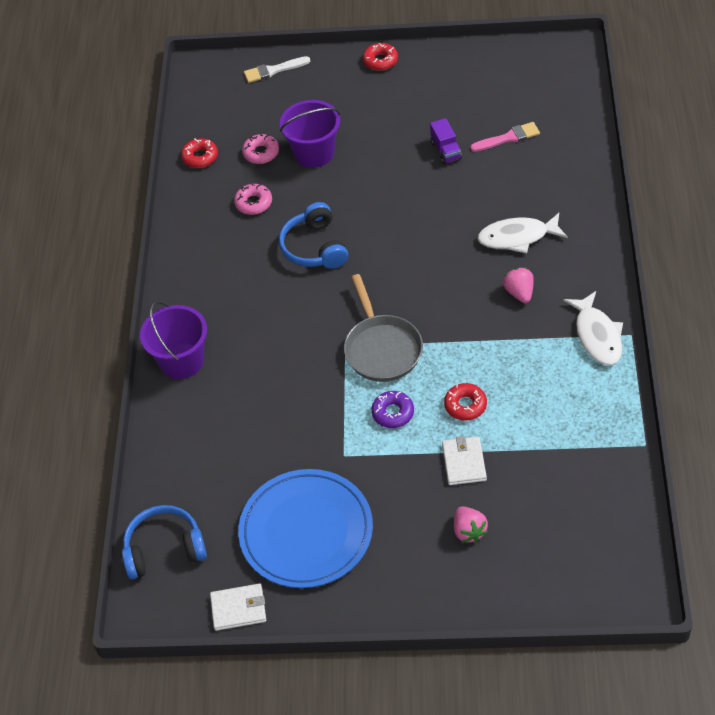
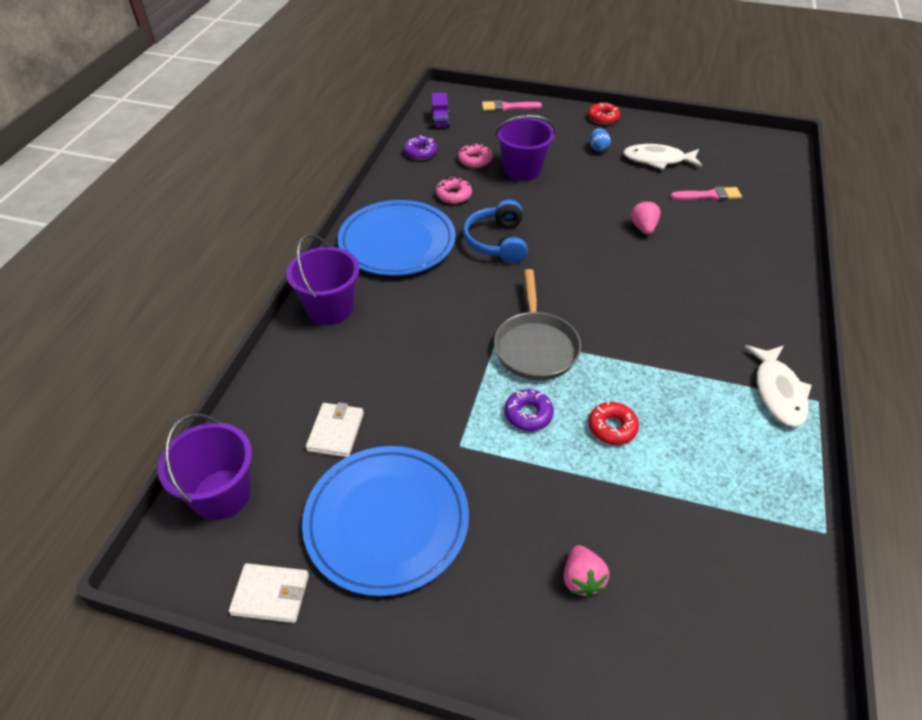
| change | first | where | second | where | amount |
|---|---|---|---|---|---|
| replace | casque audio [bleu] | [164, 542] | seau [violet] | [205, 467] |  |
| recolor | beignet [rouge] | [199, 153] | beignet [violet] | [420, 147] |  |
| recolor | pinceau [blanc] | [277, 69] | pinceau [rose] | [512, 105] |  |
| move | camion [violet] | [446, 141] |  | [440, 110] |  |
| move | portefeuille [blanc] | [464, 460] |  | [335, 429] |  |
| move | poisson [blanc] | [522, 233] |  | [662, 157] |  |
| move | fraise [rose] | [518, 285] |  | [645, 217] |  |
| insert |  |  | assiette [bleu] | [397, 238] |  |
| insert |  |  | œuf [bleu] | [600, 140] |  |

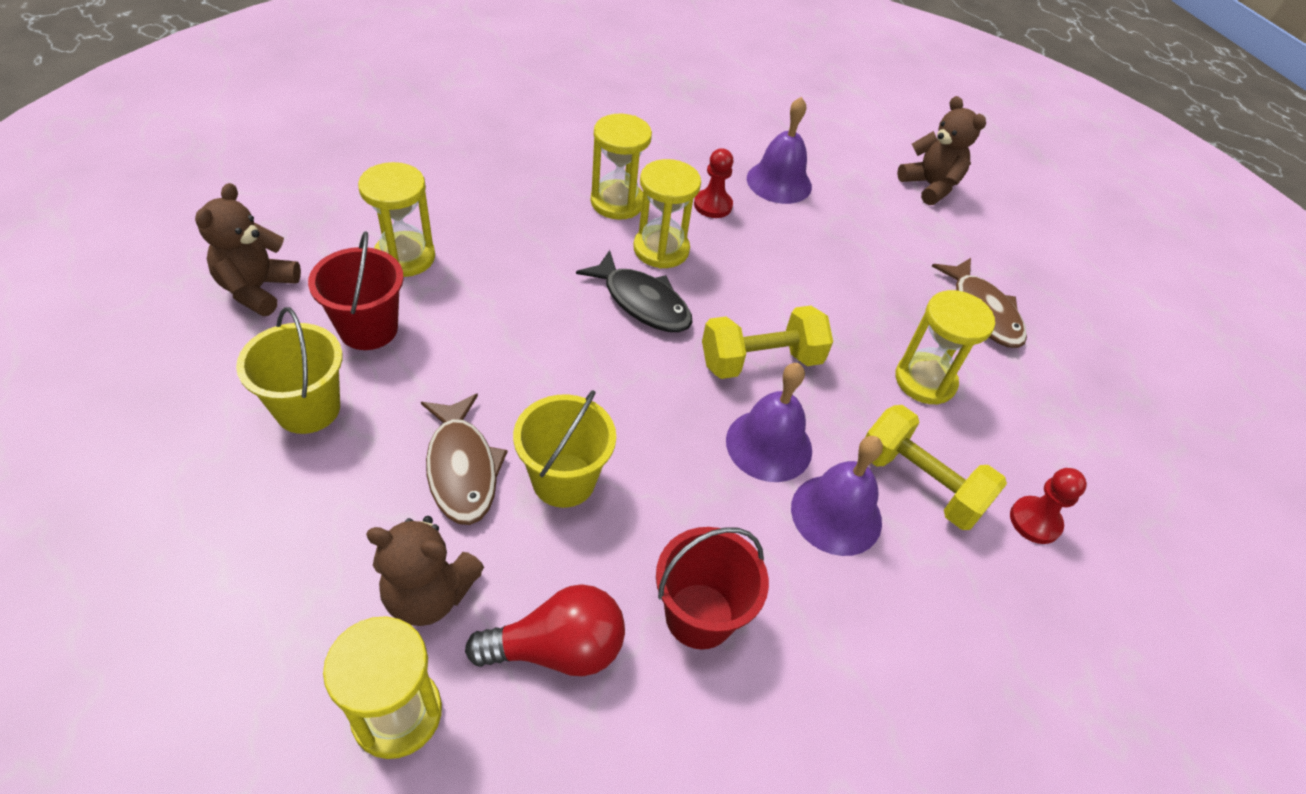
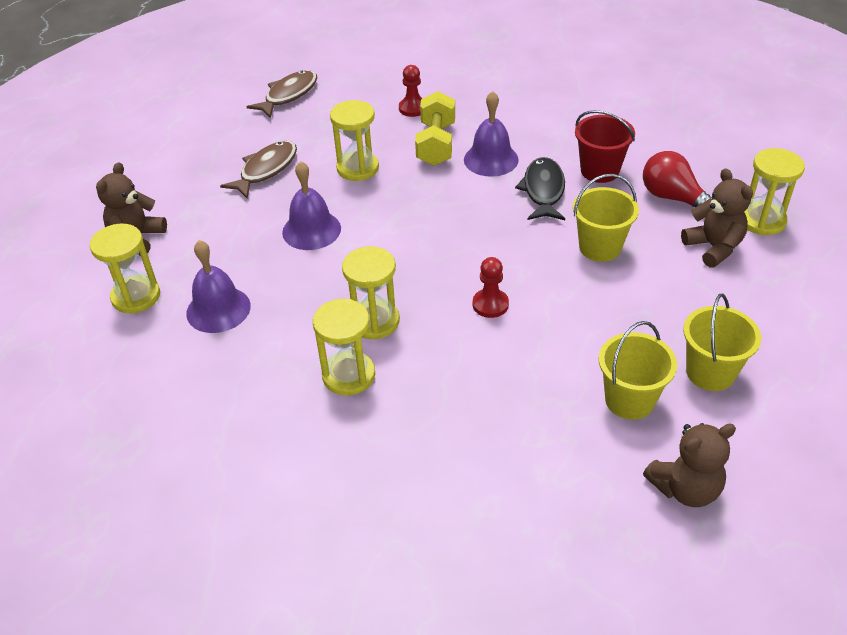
| change | first | where | second | where | amount |
|---|---|---|---|---|---|
| recolor | seau [rouge] | [356, 290] | seau [jaune] | [638, 370] |  |
| move | sablier [jaune] | [396, 219] |  | [125, 269] |  |
| move | poisson [marron] | [464, 459] |  | [281, 94] |  |
| move | poisson [noir] | [634, 291] |  | [540, 188] |  |
| move | pion [rouge] | [713, 183] |  | [491, 287] |  |
| delete | haltère [jaune] | [767, 342] |  |  |  |
| move | cloche [violet] | [769, 422] |  | [311, 205] |  |

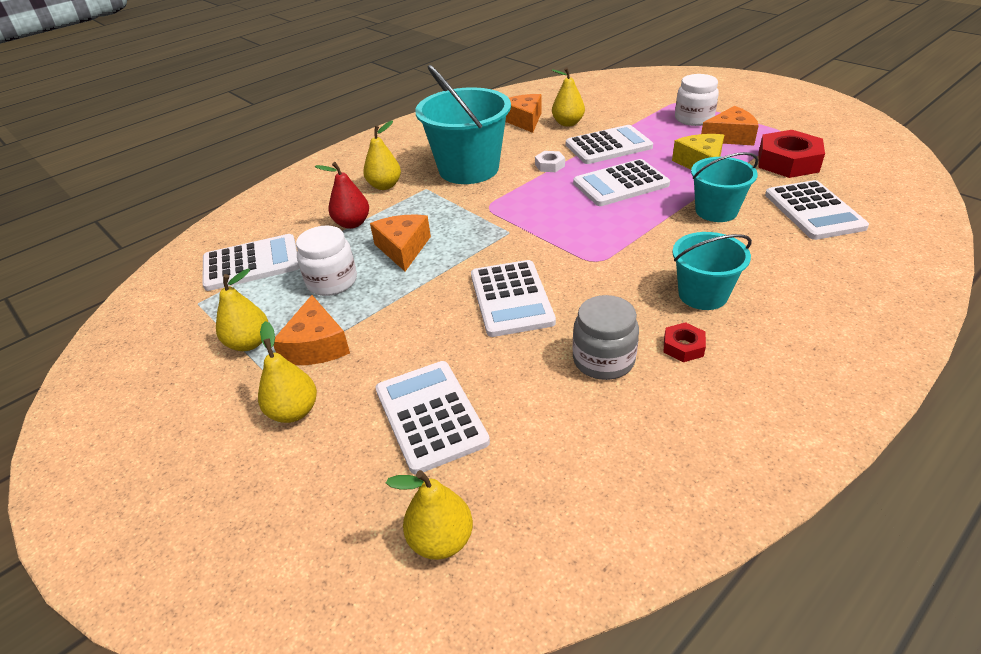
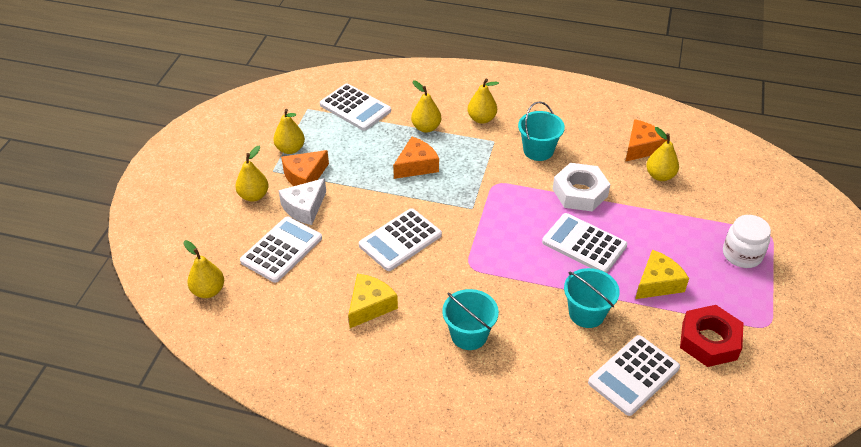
| change | first | where | second | where | amount |
|---|---|---|---|---|---|
| delete | bocal [blanc] | [326, 261] |  |  |  |
| recolor | poire [rouge] | [342, 195] | poire [jaune] | [426, 106] |  |
| resize | seau [turquoise] | [463, 124] |  | [541, 131] | x0.59 |
| resize | écrou [blanc] | [550, 161] |  | [581, 187] | x2.05 |
| delete | calculatrice [blanc] | [609, 144] |  |  |  |
| replace | bocal [gris] | [606, 337] | fromage [jaune] | [373, 301] |  |
| delete | écrou [rouge] | [684, 342] |  |  |  |
| delete | fromage [orange] | [730, 126] |  |  |  |
| insert |  |  | fromage [blanc] | [302, 201] |  |

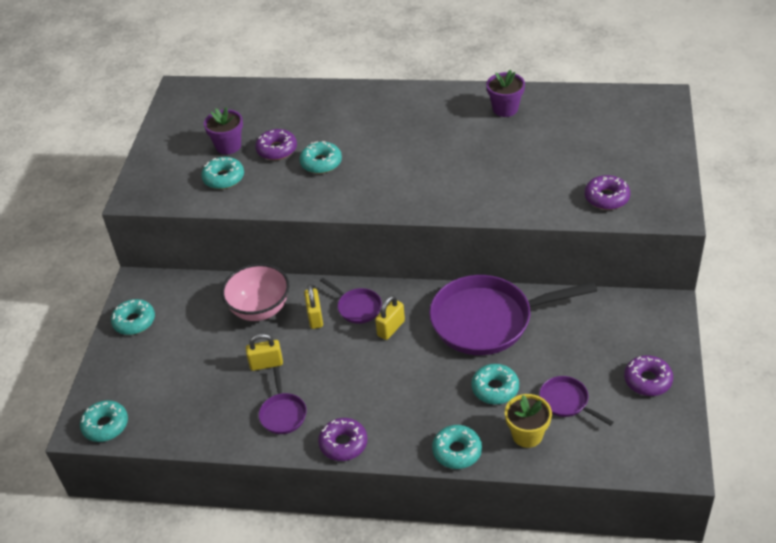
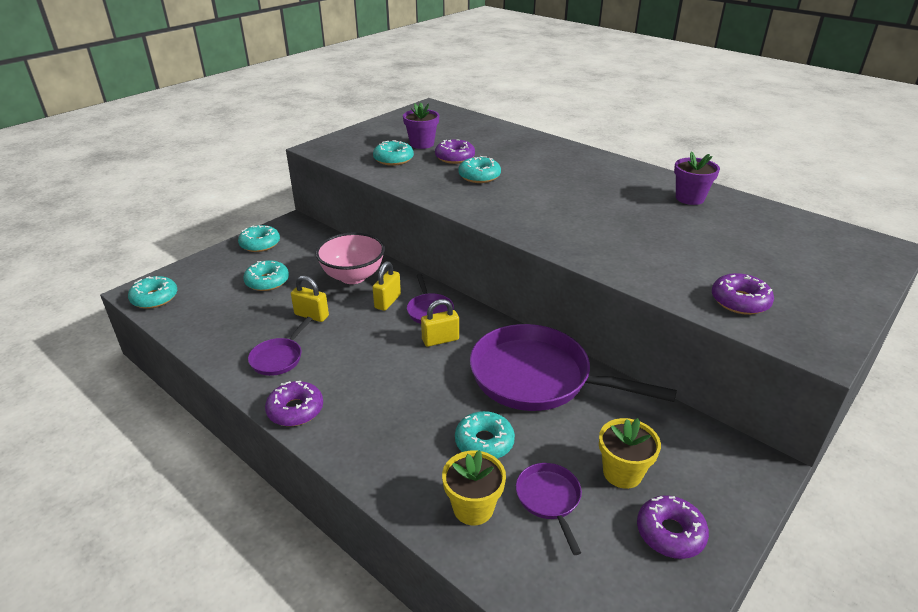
| change | first | where | second | where | amount |
|---|---|---|---|---|---|
| move | beignet [turquoise] | [457, 447] |  | [266, 275] |  |
| insert |  |  | pot de fleurs [jaune] | [630, 453] |  |

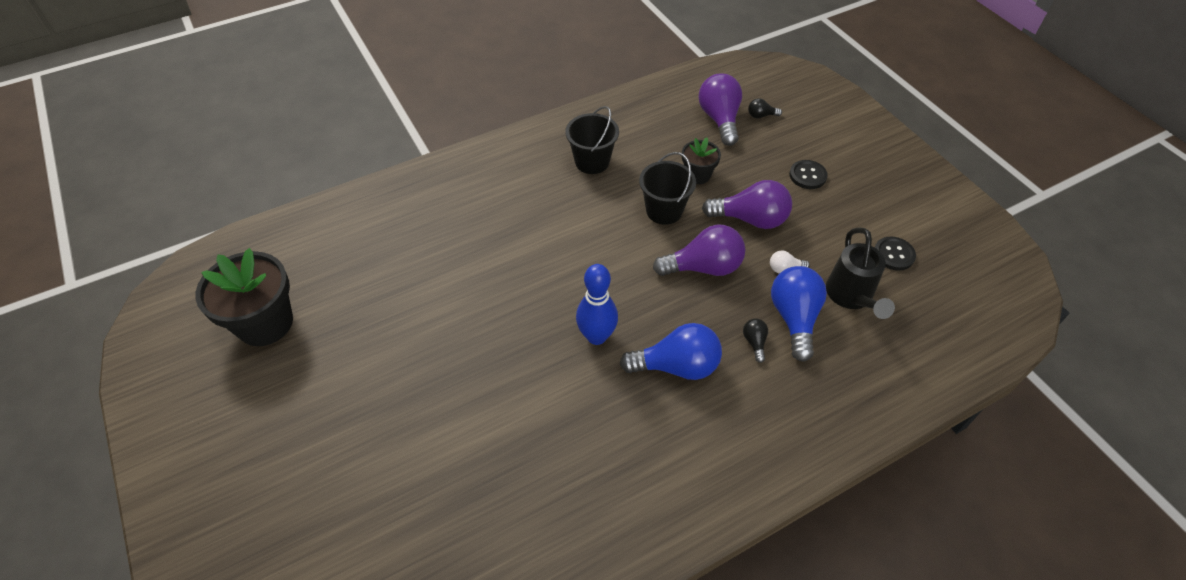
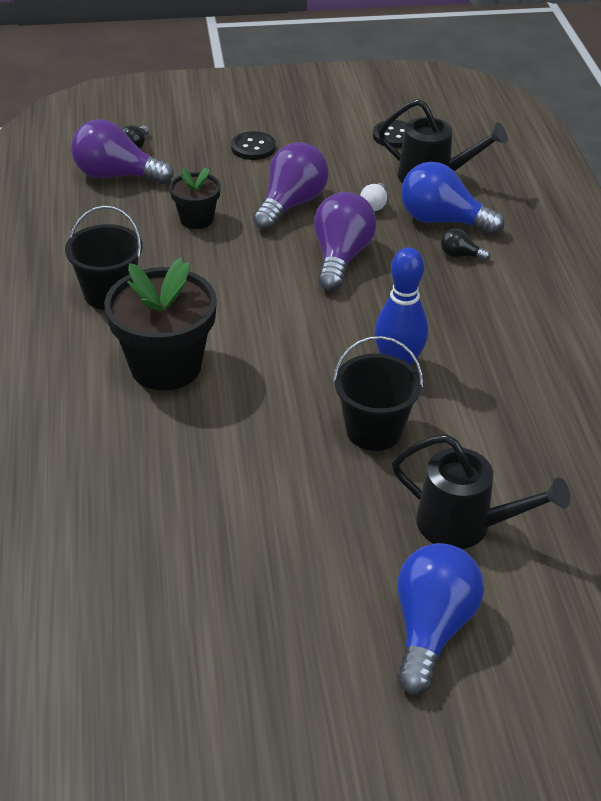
| change | first | where | second | where | amount |
|---|---|---|---|---|---|
| move | pot de fleurs [noir] | [244, 297] |  | [160, 324] |  |
| move | ampoule [bleu] | [671, 351] |  | [440, 619] |  |
| move | seau [noir] | [667, 188] |  | [378, 393] |  |
| insert |  |  | arrosoir [noir] | [481, 491] |  |

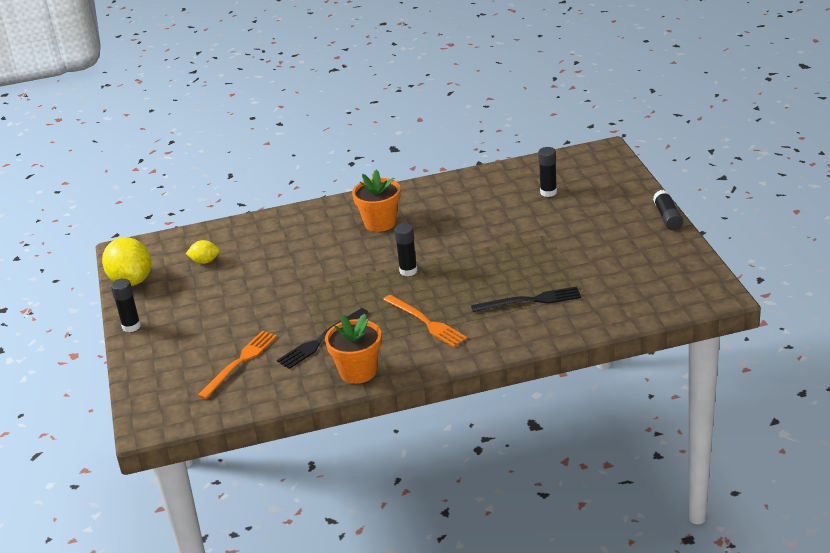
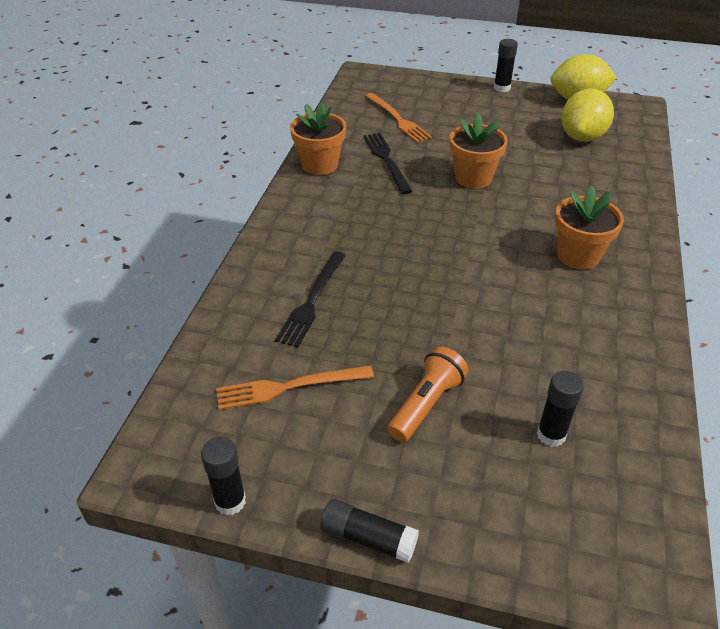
| change | first | where | second | where | amount |
|---|---|---|---|---|---|
| resize | citron [jaune] | [203, 252] |  | [587, 115] | x1.97 |
| move | fourchette [orange] | [425, 321] |  | [295, 387] |  |
| move | bâton de colle [noir] | [406, 249] |  | [223, 476] |  |
| insert |  |  | lampe de poche [orange] | [427, 394] |  |
| insert |  |  | pot de fleurs [orange] | [479, 150] |  |

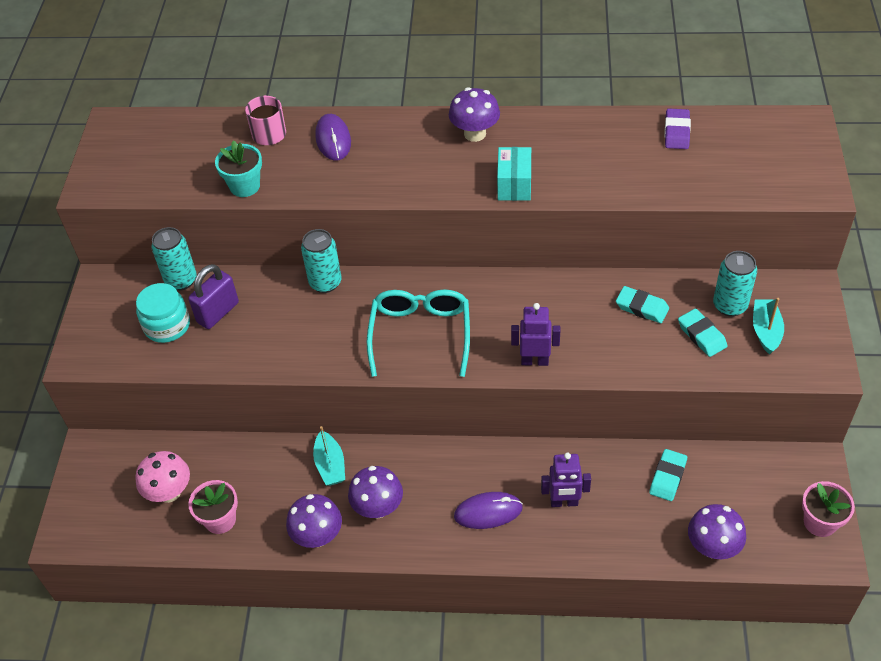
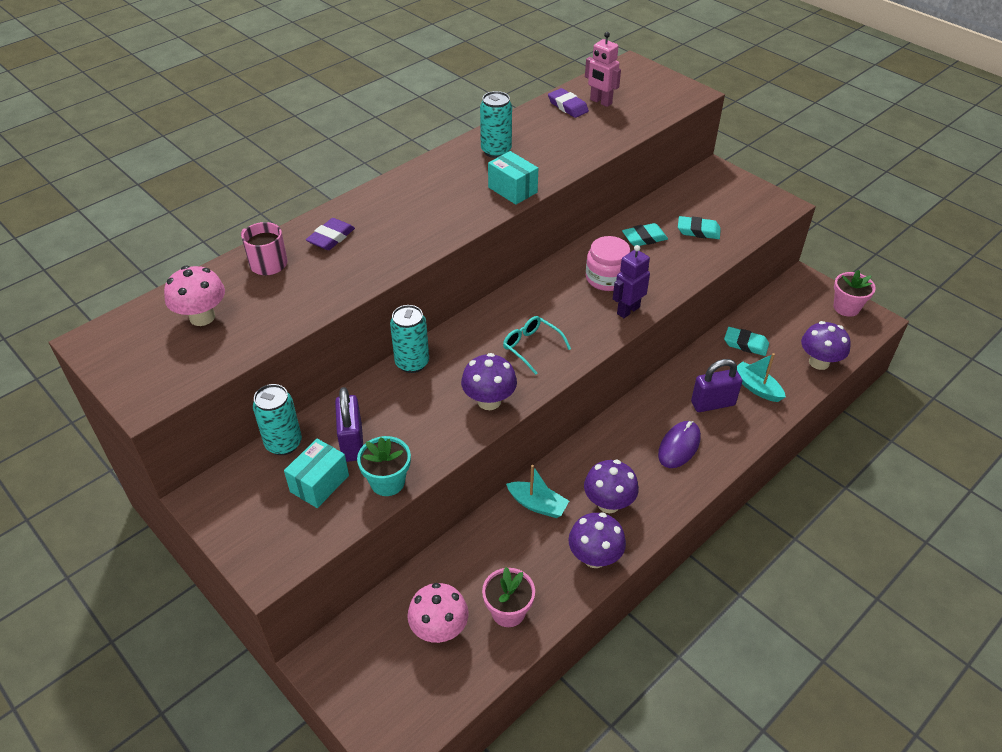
| change | first | where | second | where | amount |
|---|---|---|---|---|---|
| replace | bocal [turquoise] | [163, 313] | boîte [turquoise] | [316, 473] |  |
| move | pot de fleurs [turquoise] | [238, 168] |  | [384, 466] |  |
| replace | souris [violet] | [333, 137] | gomme [violet] | [330, 234] |  |
| resize | lunettes [turquoise] | [418, 333] |  | [537, 345] | x0.57 |
| move | champignon [violet] | [474, 114] |  | [489, 381] |  |
| replace | robot [violet] | [566, 480] | cadenas [violet] | [716, 385] |  |
| rotate | gomme [turquoise] | [668, 475] |  | [746, 341] | 45 degrees counterclockwise |
| move | canette [turquoise] | [735, 284] |  | [496, 124] |  |
| move | bateau [turquoise] | [768, 326] |  | [761, 377] |  |
| insert |  |  | champignon [rose] | [194, 296] |  |
| insert |  |  | robot [rose] | [603, 69] |  |
| insert |  |  | bocal [rose] | [608, 263] |  |

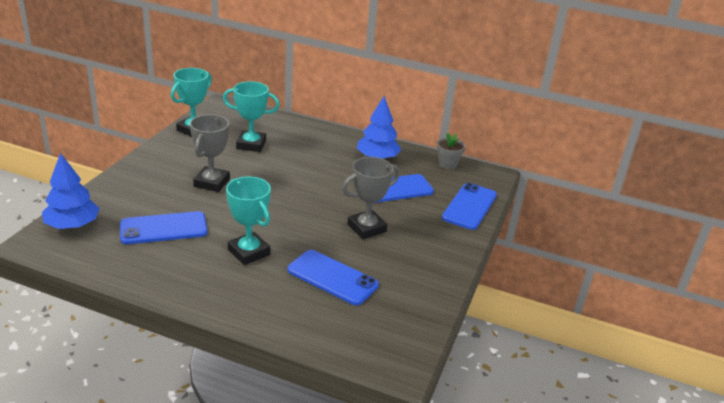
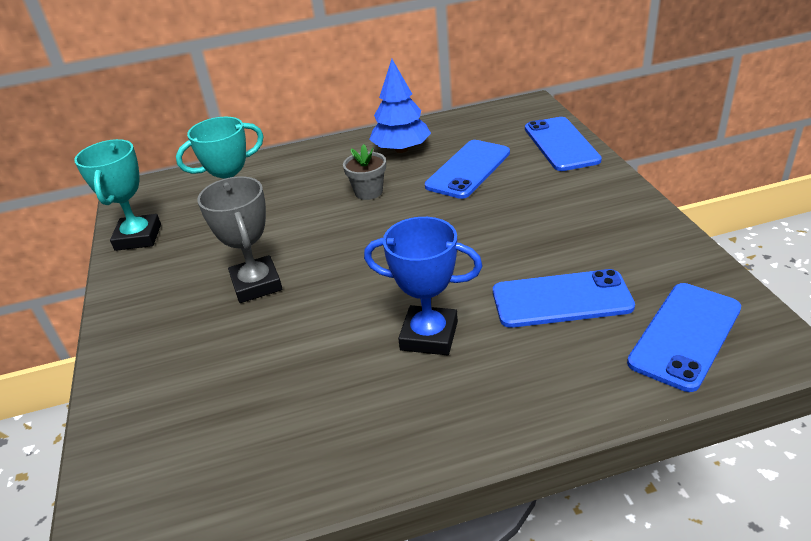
| change | first | where | second | where | amount |
|---|---|---|---|---|---|
| delete | arbre [bleu] | [71, 191] |  |  |  |
| move | téléphone [bleu] | [164, 227] |  | [684, 337] |  |
| recolor | trophée [turquoise] | [248, 221] | trophée [bleu] | [423, 286] |  |
| delete | trophée [gris] | [371, 198] |  |  |  |
| move | pot de fleurs [gris] | [451, 151] |  | [364, 172] |  |

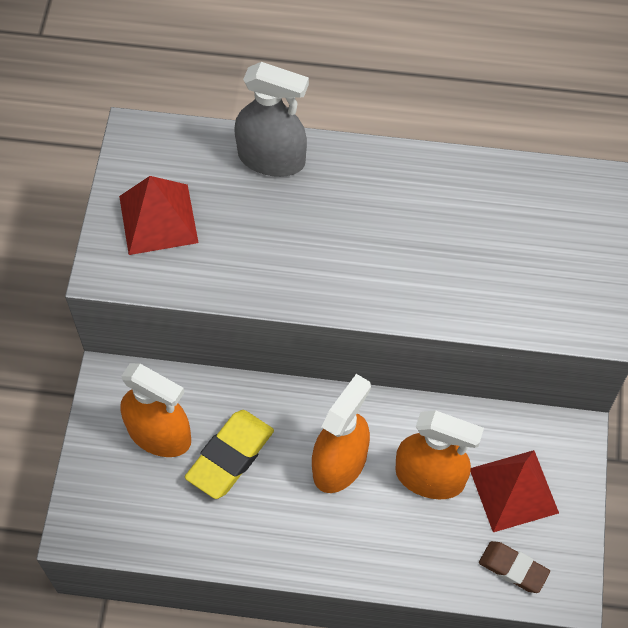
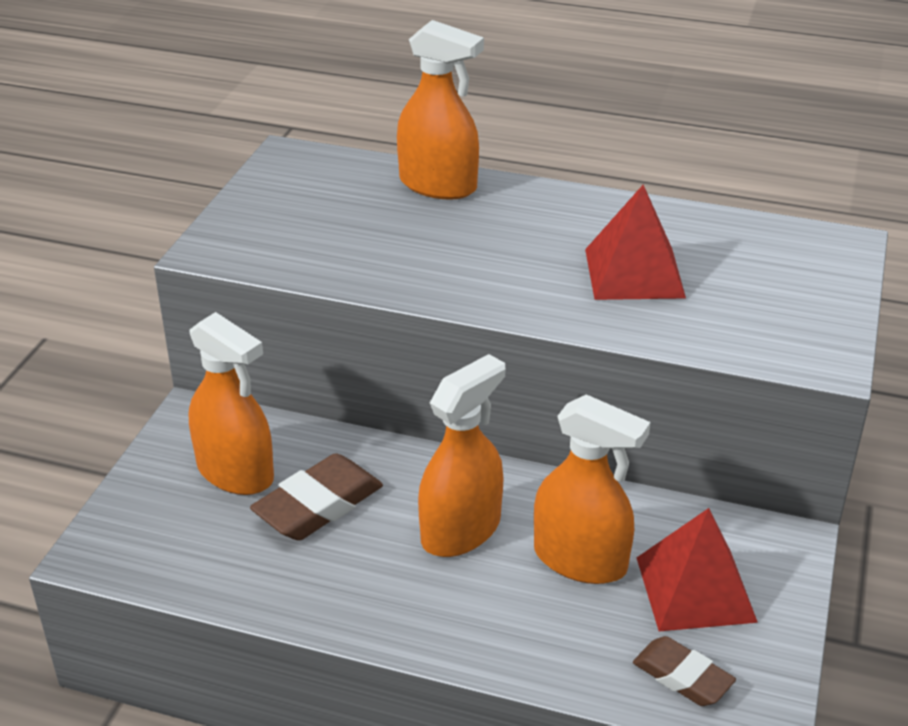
| change | first | where | second | where | amount |
|---|---|---|---|---|---|
| move | pyramide [rouge] | [159, 215] |  | [635, 242] |  |
| recolor | gomme [jaune] | [229, 454] | gomme [marron] | [316, 497] |  |
| recolor | vaporisateur [gris] | [271, 119] | vaporisateur [orange] | [440, 110] |  |

